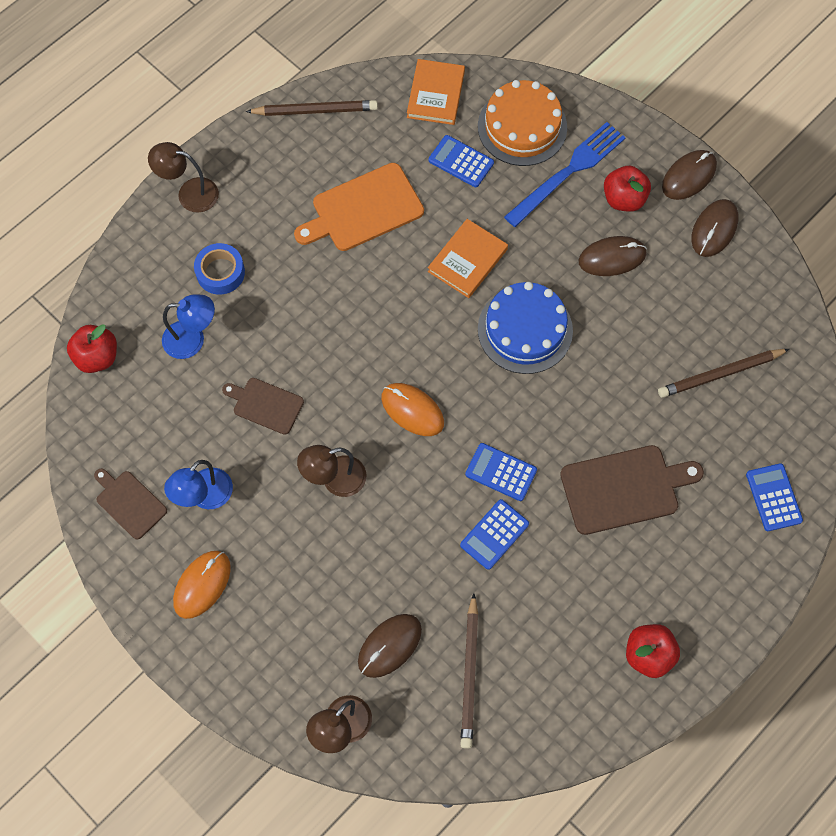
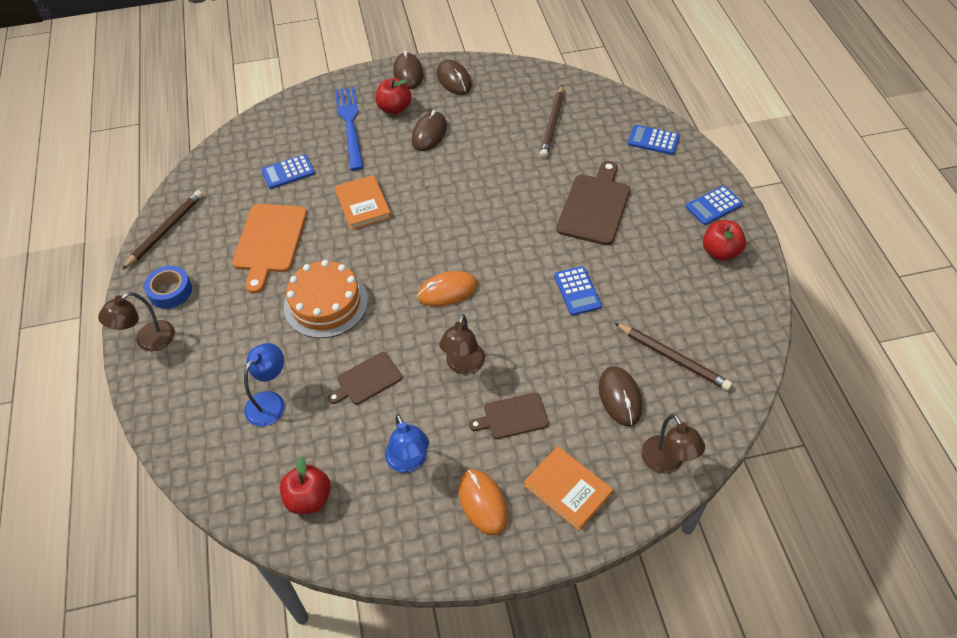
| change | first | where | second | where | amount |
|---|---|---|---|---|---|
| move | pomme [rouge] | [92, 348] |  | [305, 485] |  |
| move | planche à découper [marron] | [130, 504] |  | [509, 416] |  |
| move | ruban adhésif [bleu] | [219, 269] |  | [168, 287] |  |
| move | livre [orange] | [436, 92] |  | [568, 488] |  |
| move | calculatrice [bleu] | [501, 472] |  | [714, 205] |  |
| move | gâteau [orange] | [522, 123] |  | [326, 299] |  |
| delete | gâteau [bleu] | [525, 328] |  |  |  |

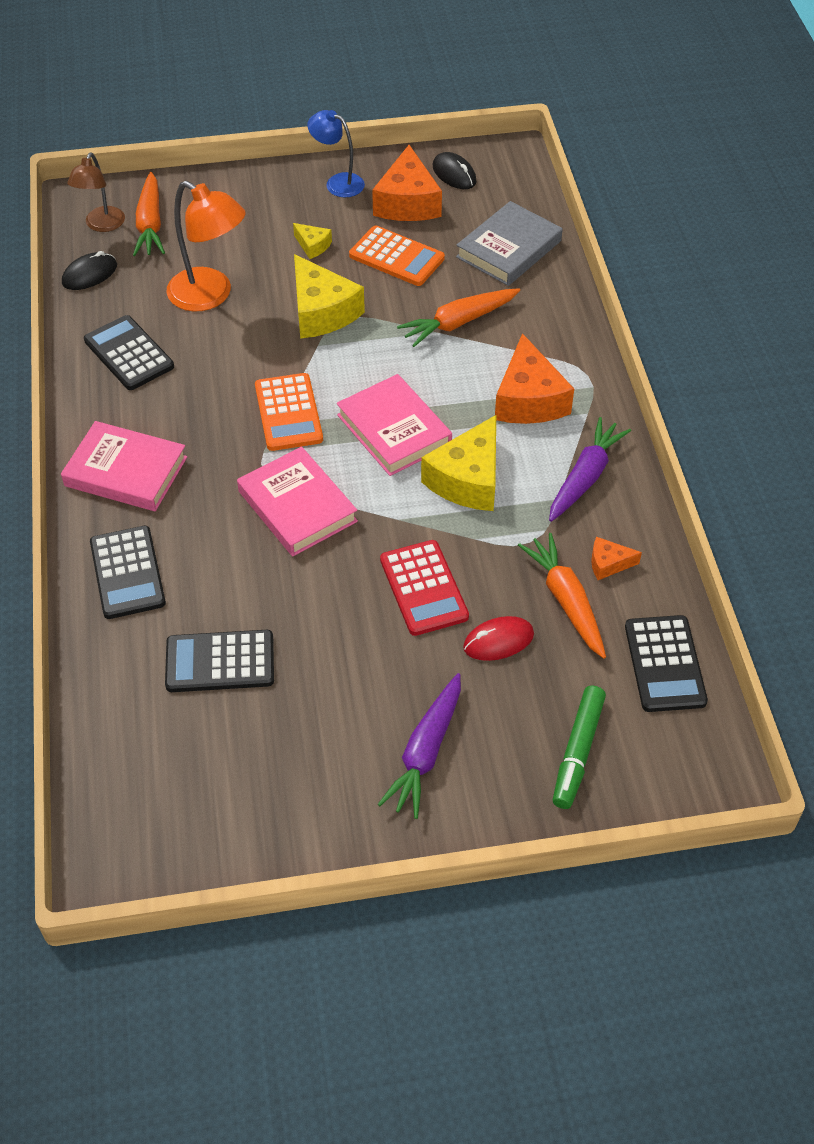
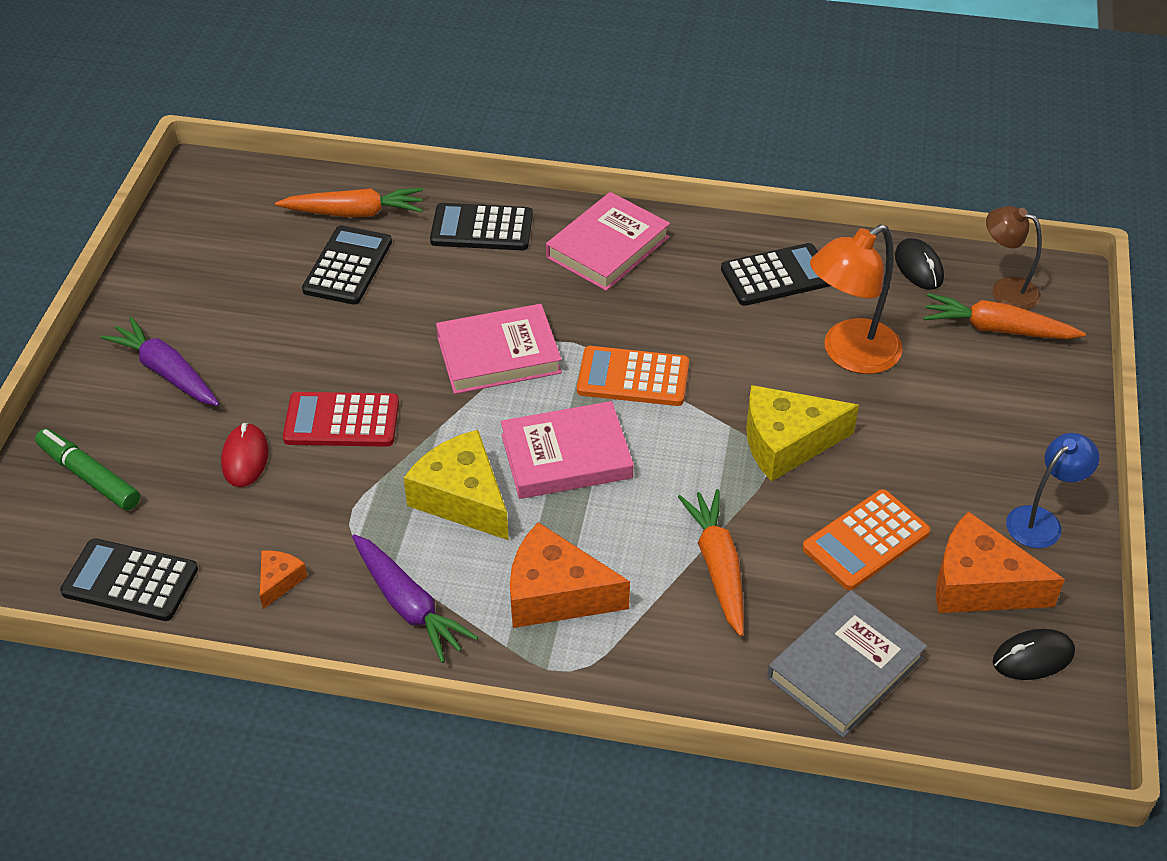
| change | first | where | second | where | amount |
|---|---|---|---|---|---|
| delete | fromage [jaune] | [312, 241] |  |  |  |
| rotate | livre [gris] | [509, 243] |  | [847, 664] | 75 degrees clockwise |
| move | carotte [orange] | [562, 596] |  | [349, 202] |  |

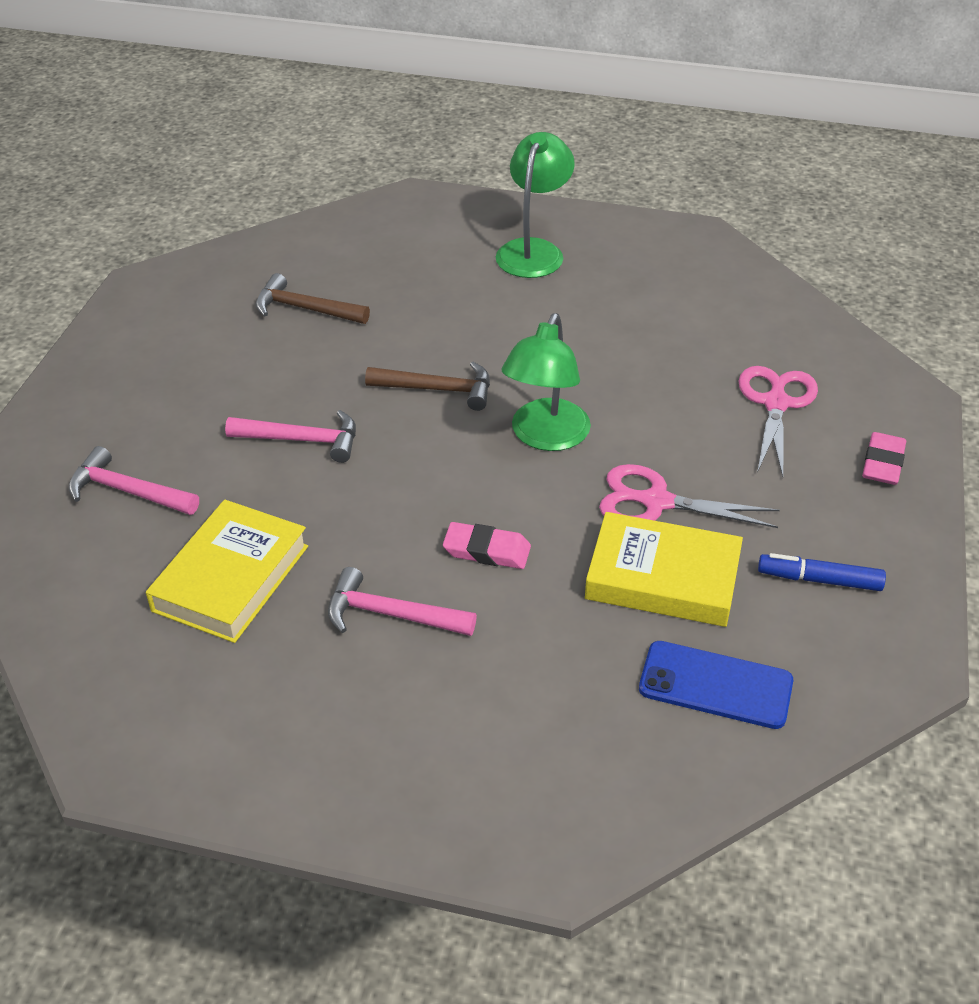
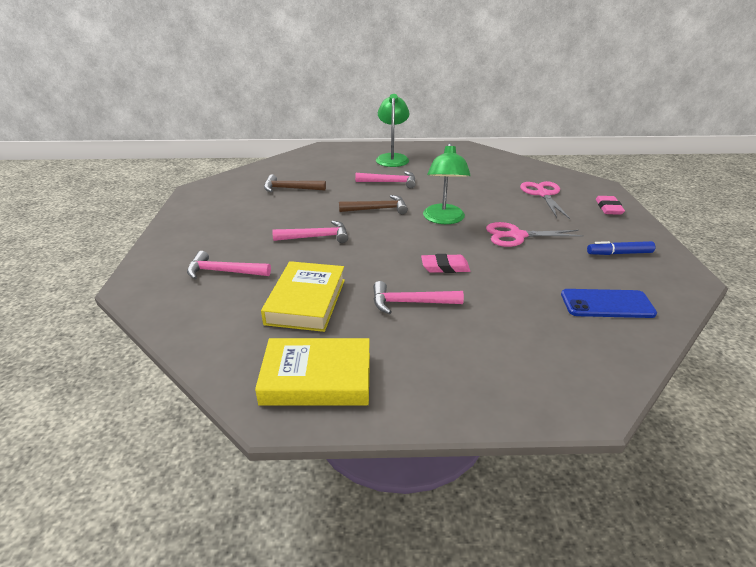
| change | first | where | second | where | amount |
|---|---|---|---|---|---|
| move | livre [jaune] | [664, 569] |  | [312, 372] |  |
| insert |  |  | marteau [rose] | [385, 180] |  |

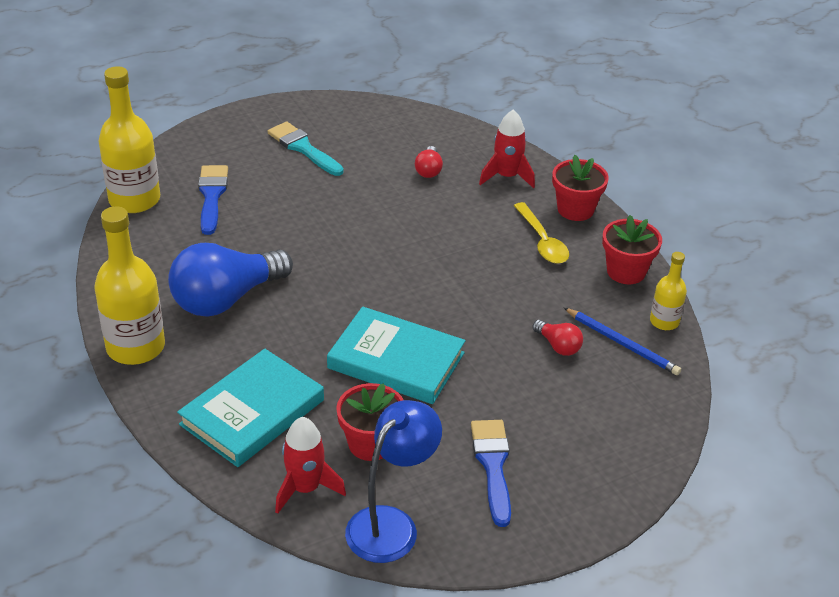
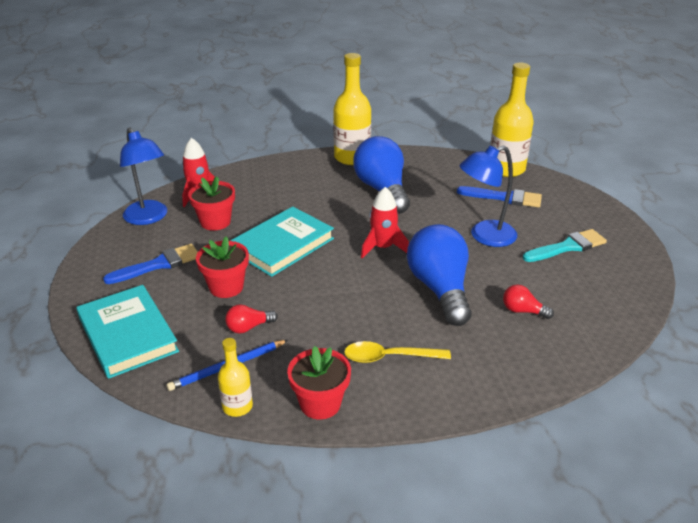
| change | first | where | second | where | amount |
|---|---|---|---|---|---|
| move | livre [turquoise] | [250, 408] |  | [127, 332] |  |
| rotate | pinceau [bleu] | [491, 473] |  | [150, 264] | 45 degrees counterclockwise |
| move | fusée [rouge] | [507, 149] |  | [385, 223] |  |
| move | pot de fleurs [rouge] | [580, 188] |  | [222, 267] |  |
| insert |  |  | ampoule [bleu] | [439, 275] |  |
| insert |  |  | lampe [bleu] | [488, 196] |  |

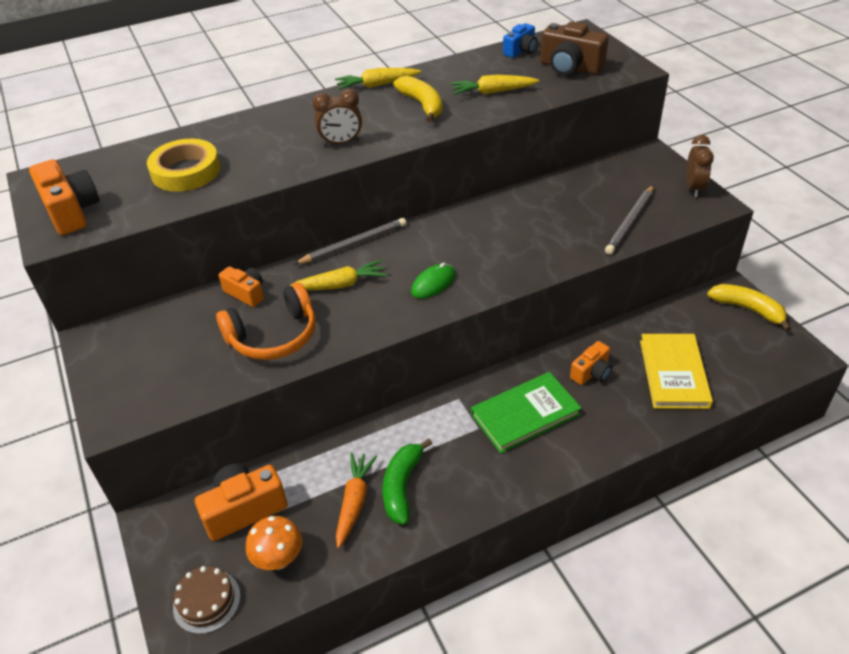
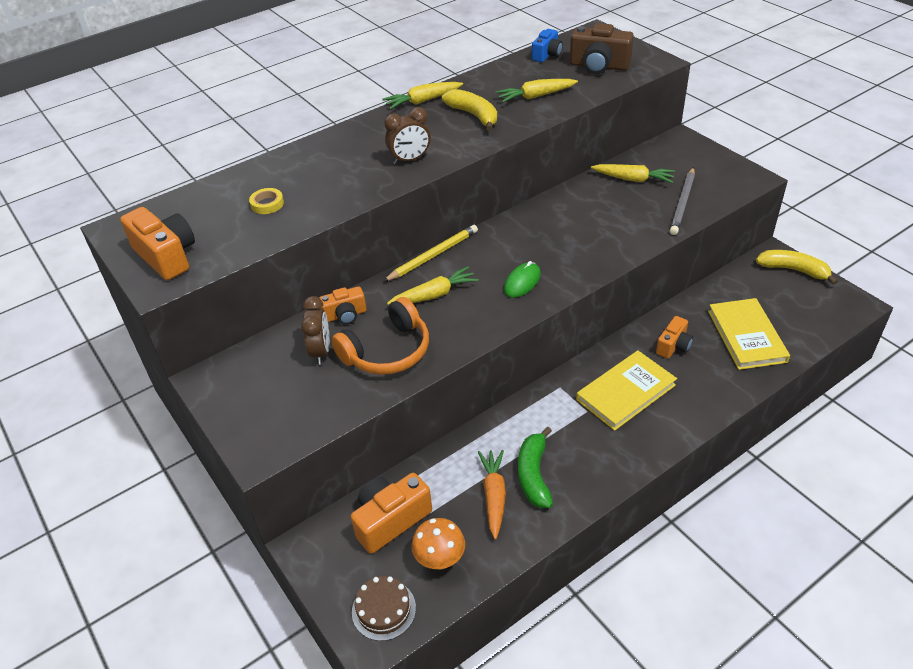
| change | first | where | second | where | amount |
|---|---|---|---|---|---|
| resize | ruban adhésif [jaune] | [183, 165] |  | [266, 201] | x0.49 |
| rotate | appareil photo [orange] | [241, 286] |  | [343, 305] | 135 degrees clockwise |
| recolor | crayon [gris] | [350, 241] | crayon [jaune] | [430, 253] |  |
| recolor | livre [vert] | [526, 412] | livre [jaune] | [626, 391] |  |
| move | réveil [marron] | [700, 166] |  | [315, 330] |  |
| insert |  |  | carotte [jaune] | [633, 173] |  |

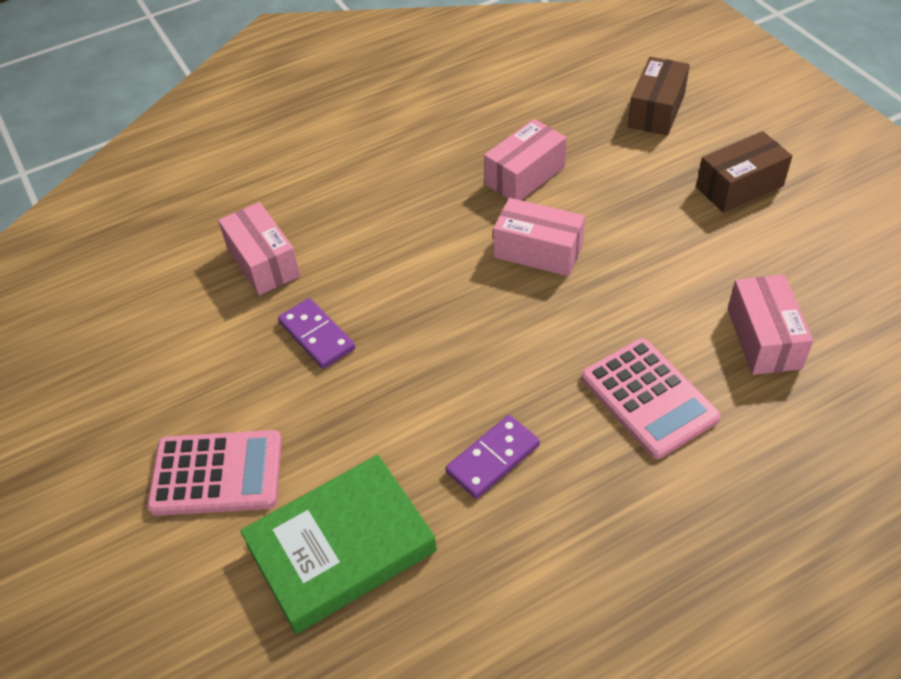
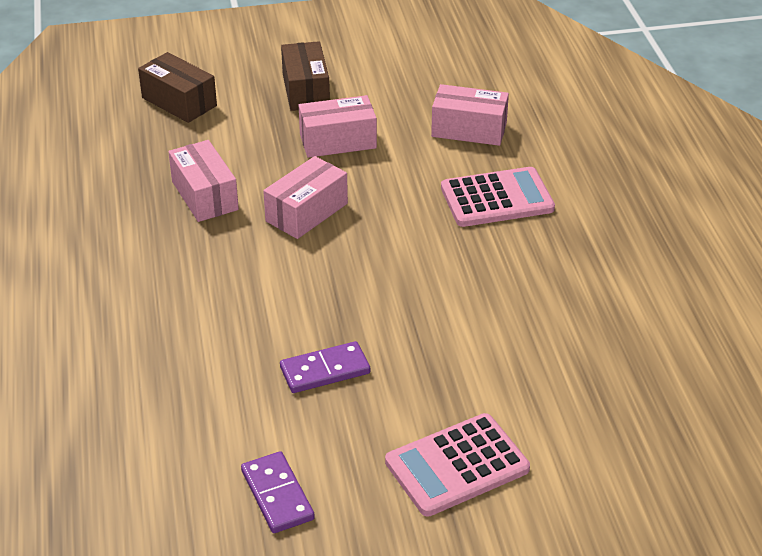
| change | first | where | second | where | amount |
|---|---|---|---|---|---|
| rotate | calculatrice [rose] | [214, 473] |  | [457, 465] | 135 degrees counterclockwise |
| move | boîte [rose] | [259, 248] |  | [338, 126] |  |
| delete | livre [vert] | [338, 544] |  |  |  |
| move | domino [violet] | [492, 457] |  | [278, 492] |  |

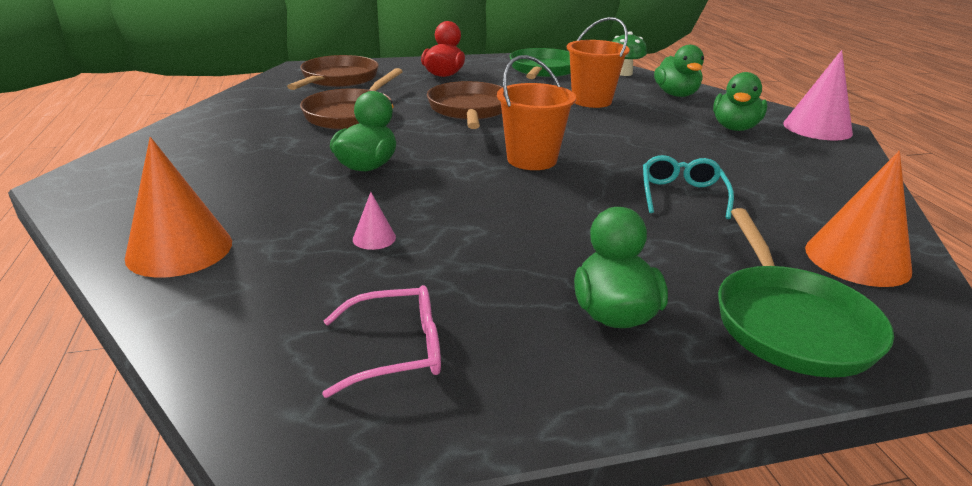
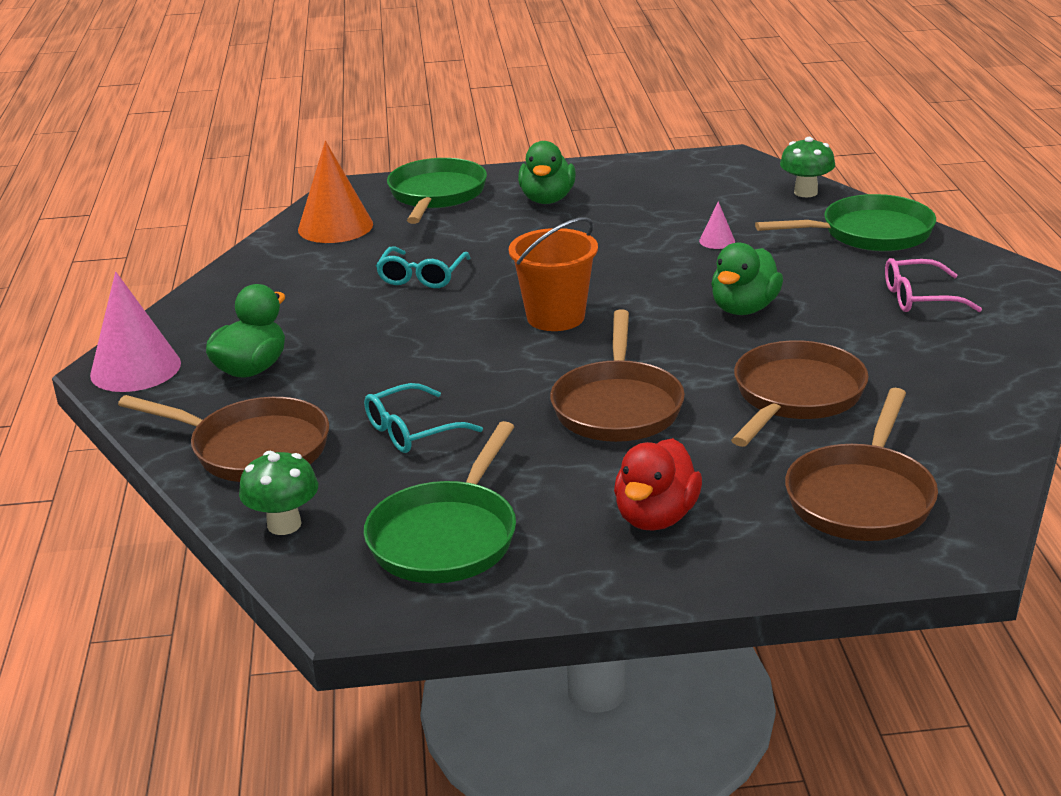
| change | first | where | second | where | amount |
|---|---|---|---|---|---|
| replace | cône [orange] | [178, 207] | poêle [vert] | [845, 223] |  |
| move | lunettes [rose] | [381, 341] |  | [933, 285] |  |
| replace | seau [orange] | [598, 62] | lunettes [turquoise] | [423, 418] |  |
| replace | canard [vert] | [679, 71] | poêle [marron] | [223, 438] |  |
| insert |  |  | champignon [vert] | [807, 167] |  |

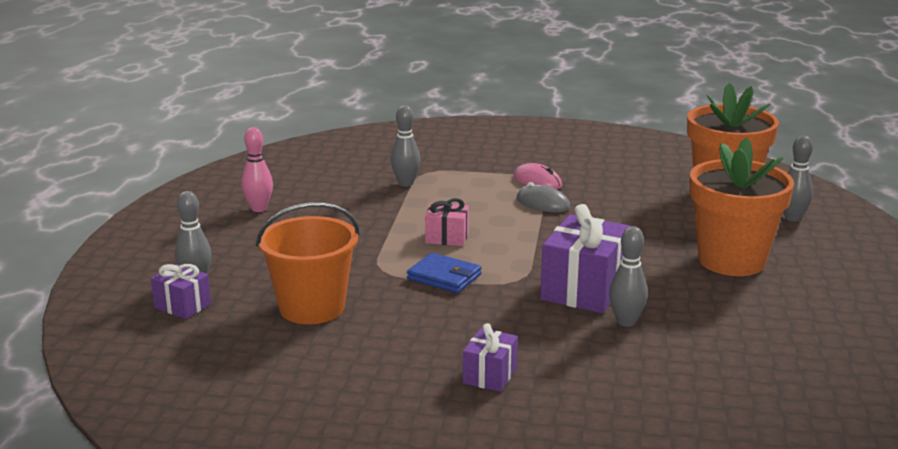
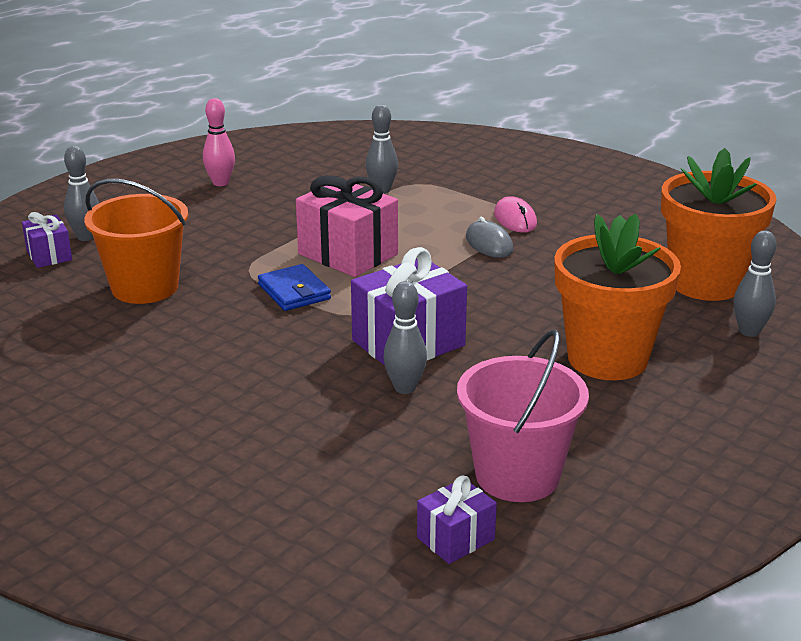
| change | first | where | second | where | amount |
|---|---|---|---|---|---|
| resize | cadeau [rose] | [447, 222] |  | [347, 226] | x1.85 |
| move | cadeau [violet] | [490, 357] |  | [457, 519] |  |
| insert |  |  | seau [rose] | [523, 415] |  |

